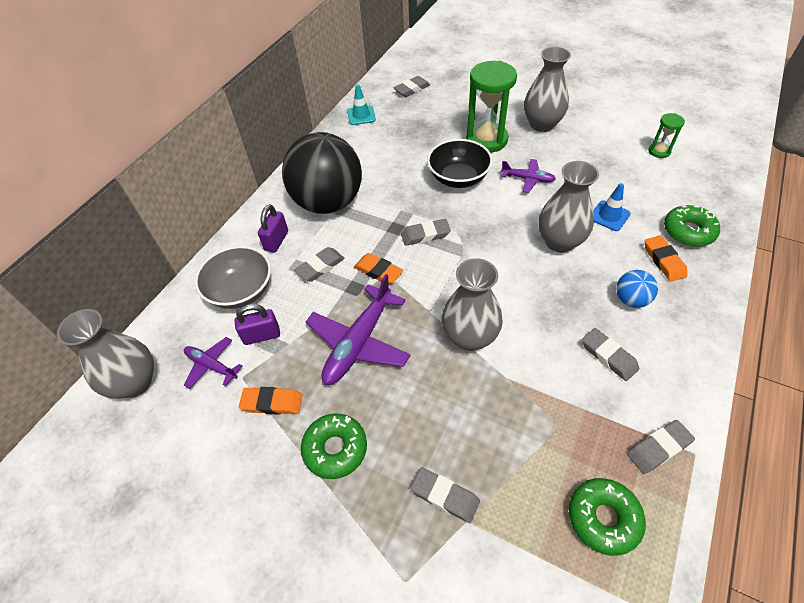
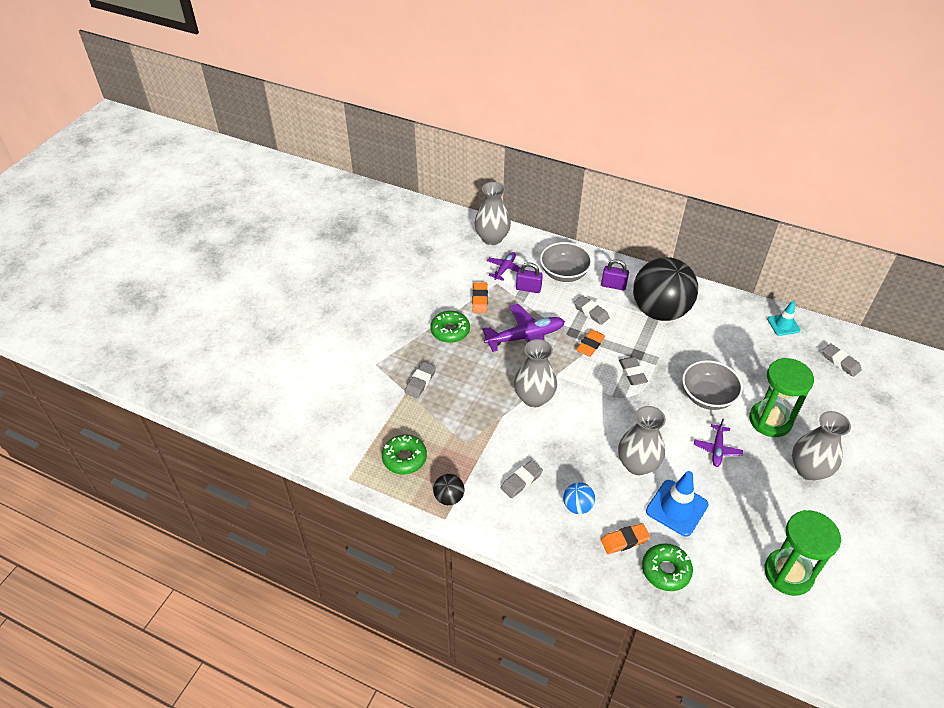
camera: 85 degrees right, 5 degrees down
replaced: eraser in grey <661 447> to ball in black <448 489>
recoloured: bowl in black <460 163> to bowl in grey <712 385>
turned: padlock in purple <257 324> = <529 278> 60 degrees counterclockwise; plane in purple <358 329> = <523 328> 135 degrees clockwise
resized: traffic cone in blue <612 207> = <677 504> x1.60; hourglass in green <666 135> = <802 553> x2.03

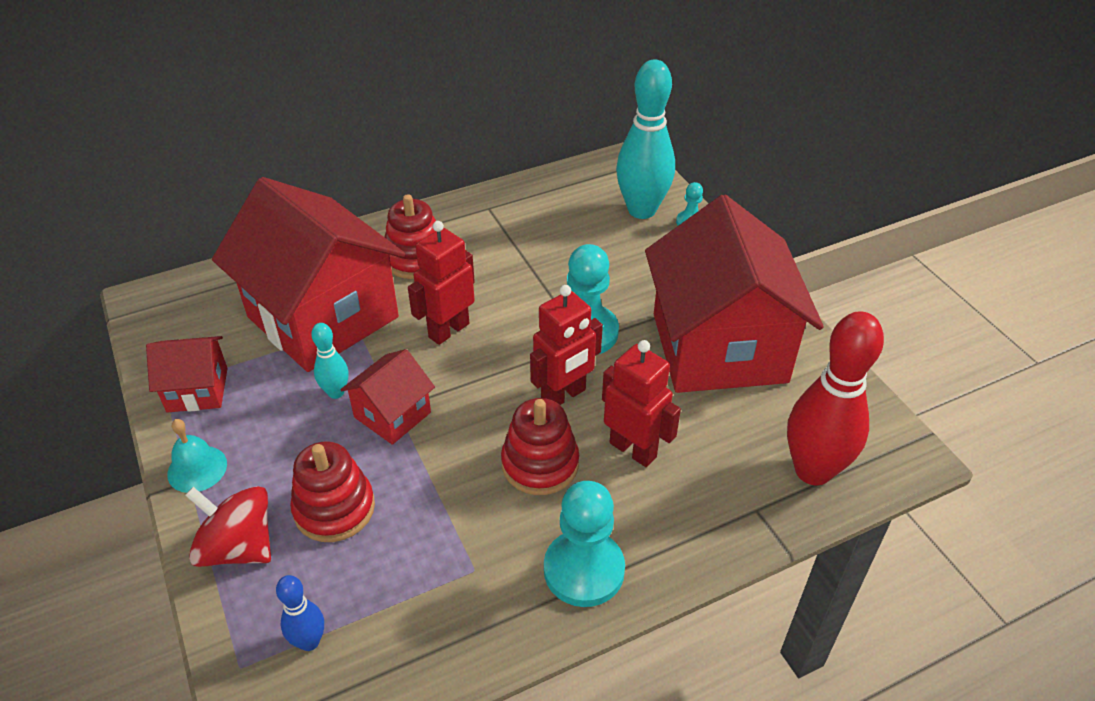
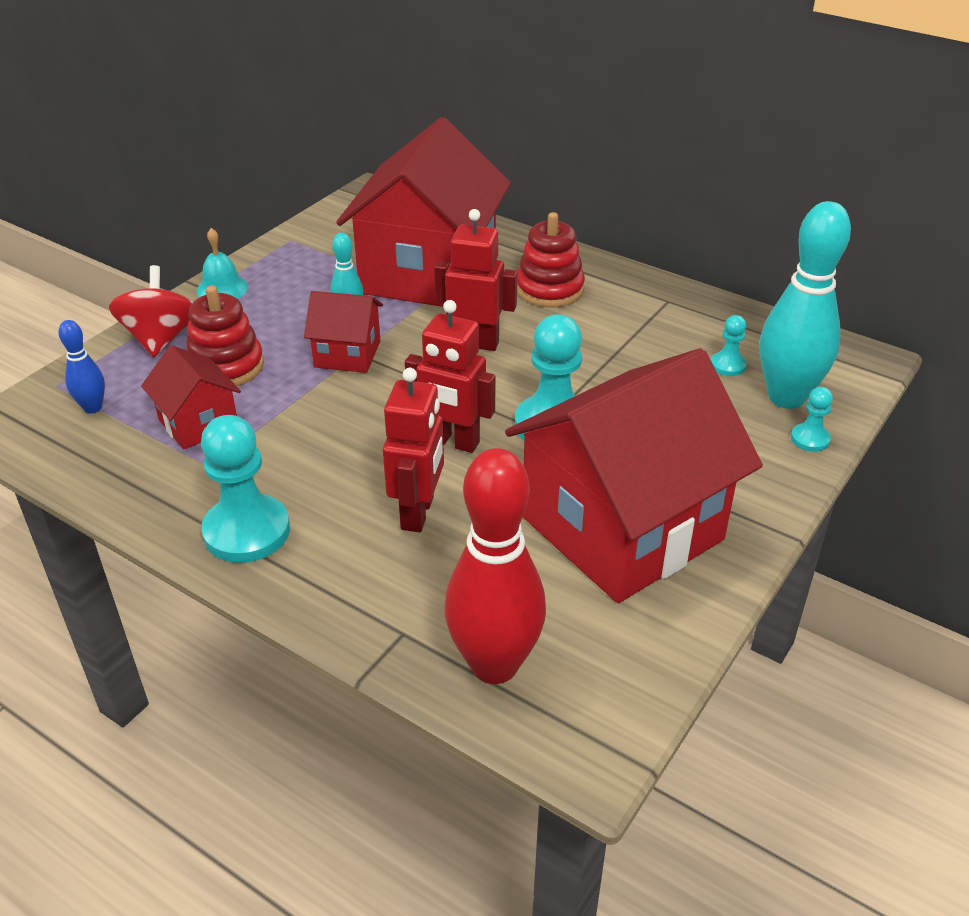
camera: 60 degrees right, 5 degrees down
removed: stacking toy in red <540 446>
added: pawn in turquoise <729 345>
moved: house in red <187 374> to <191 397>

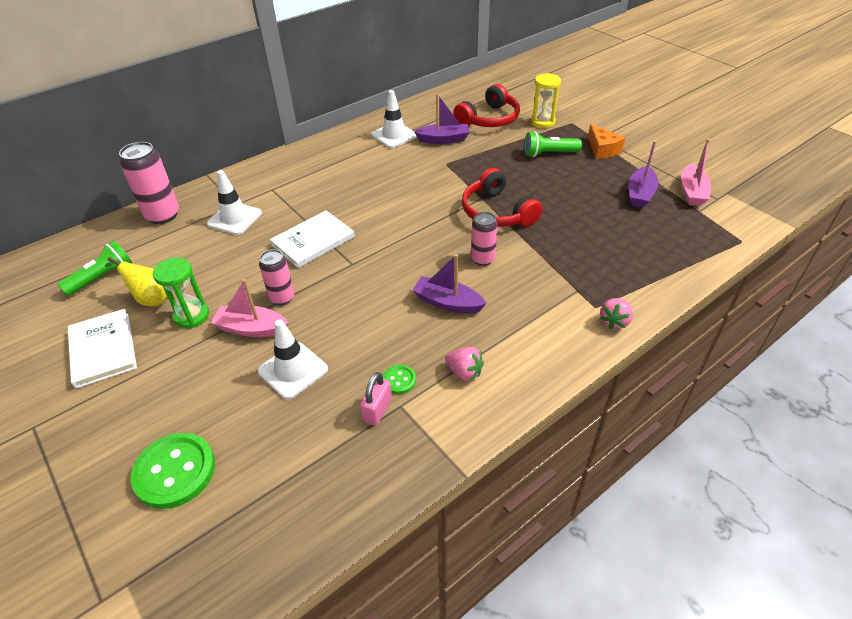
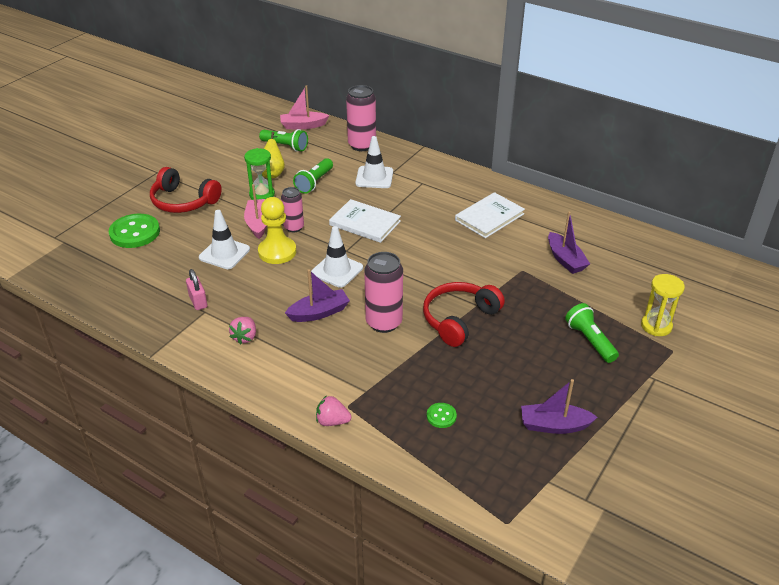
camera: 70 degrees right, 5 degrees down
removed: cheese in orange <606 141>
added: pawn in yellow <277 230>; flashlight in green <313 176>
moved: book in white <102 349> to <490 215>; traffic cone in white <394 119> to <337 257>; button in green <399 379> to <442 415>; headphones in red <486 105> to <186 190>; boat in pink <696 172> to <304 107>
turned: padlock in pink <376 399> = <196 289> 60 degrees clockwise; boat in purple <449 283> = <317 295> 60 degrees clockwise
resized: can in pink <484 239> = <383 292> x1.60

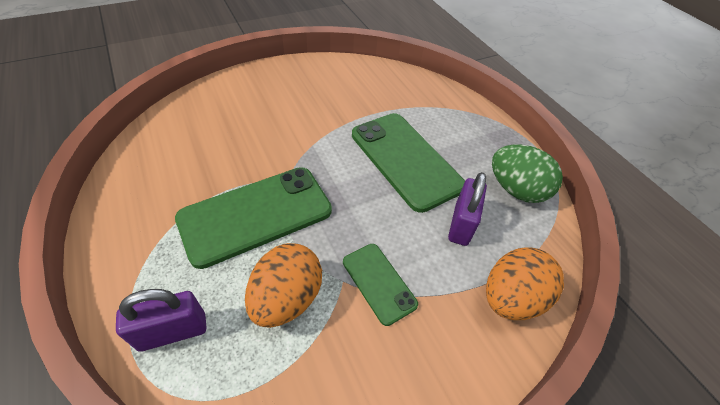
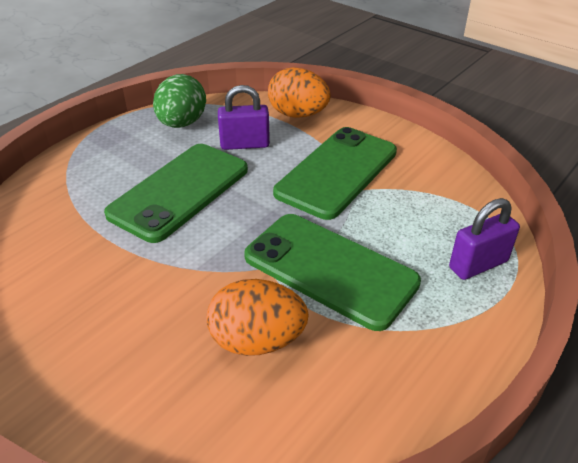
camera: 110 degrees left, 10 degrees down
moved: egg in orange <283 285> to <258 317>
turned: padlock in purple <161 320> = <484 239> 75 degrees counterclockwise
resized: phone in green <380 285> = <335 173> x1.89

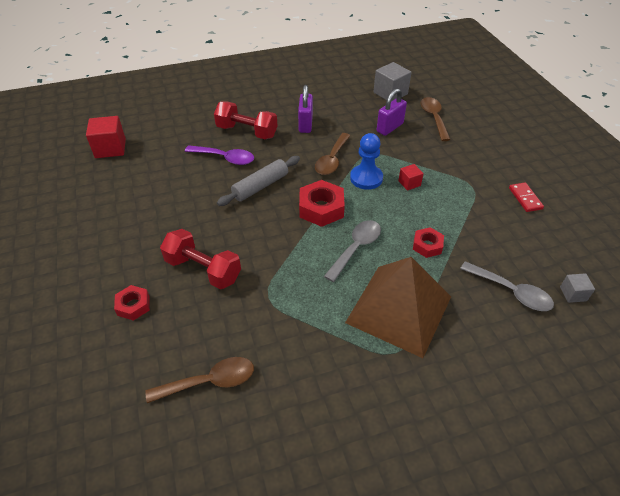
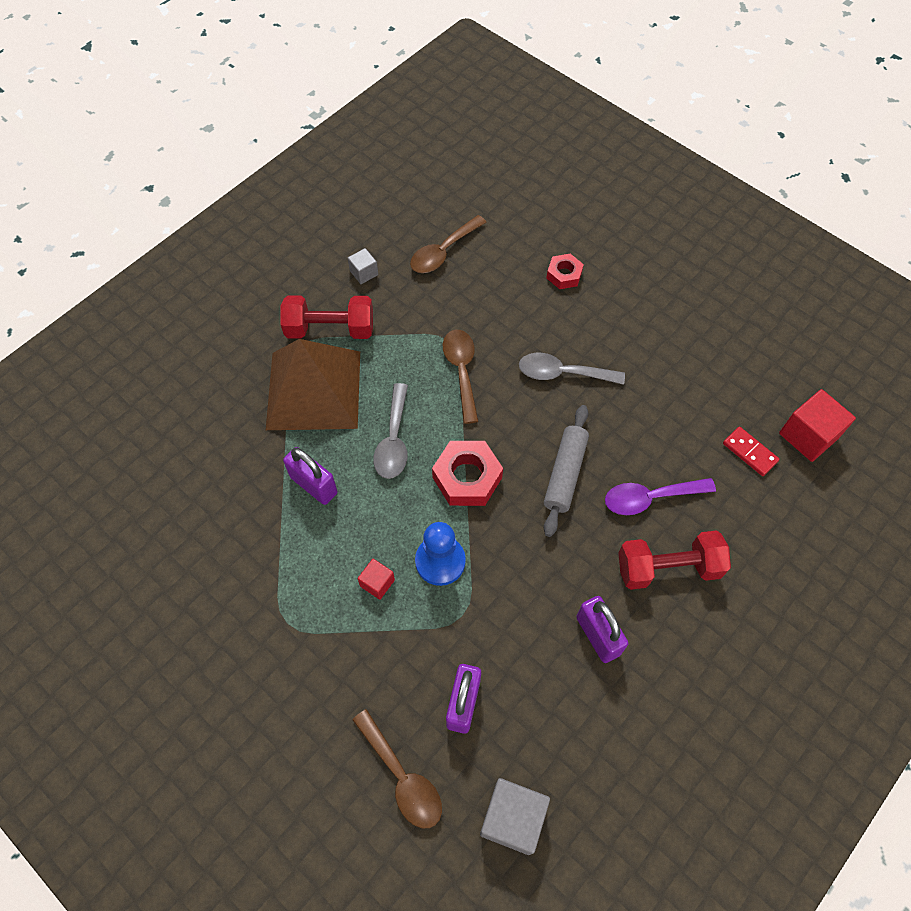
camera: 150 degrees right, 15 degrees up
moved: dumbbell in red <200 259> to <326 317>; spoon in brown <333 154> to <461 377>; spoon in grey <507 286> to <572 369>; domino in red <526 197> to <751 451>; cube in grey <577 288> to <363 266>
replaced: nut in red <428 242> to padlock in purple <310 476>

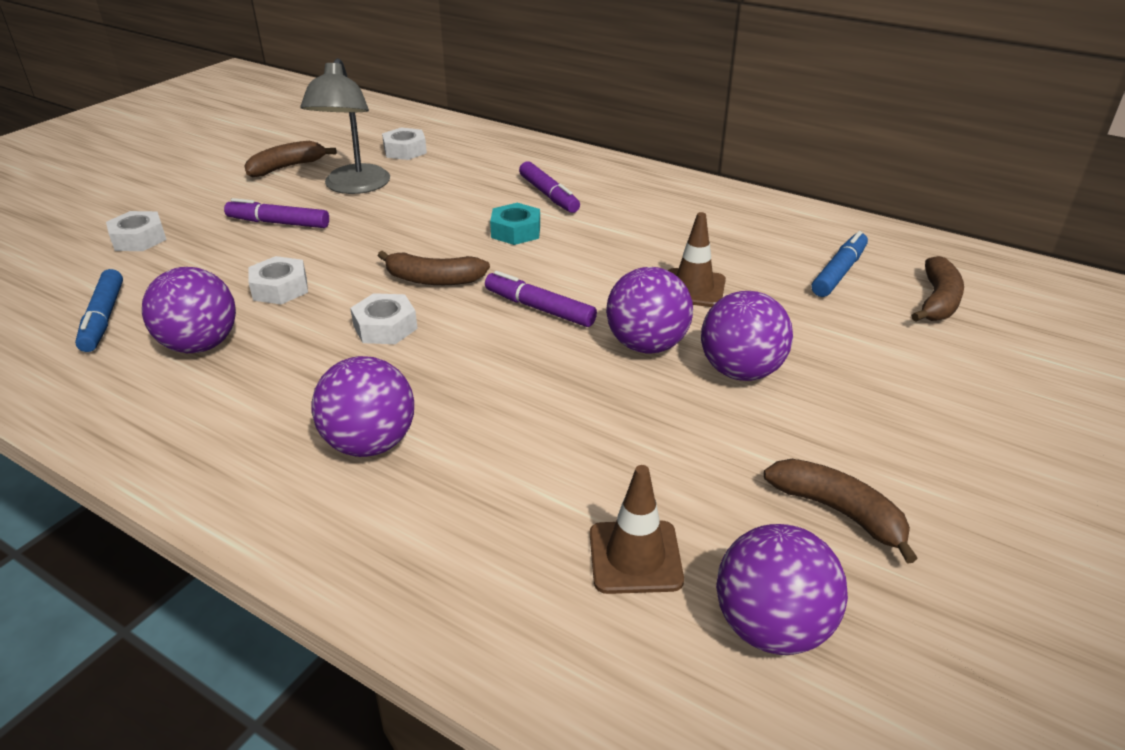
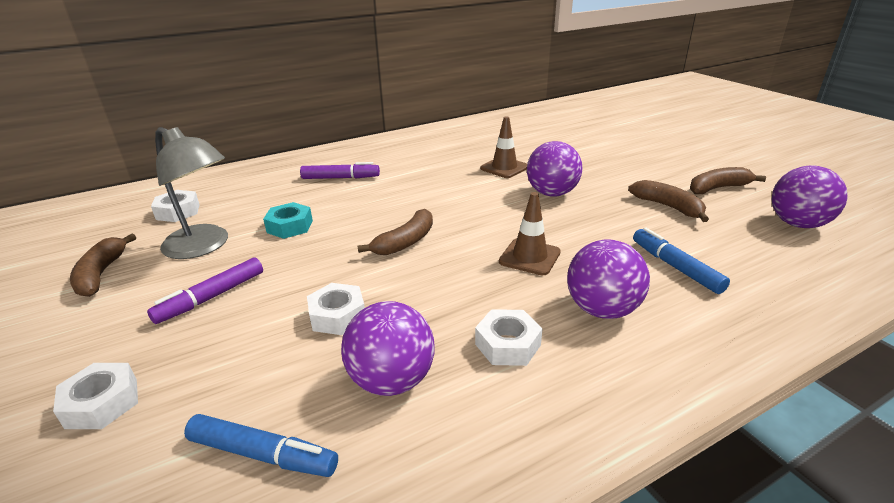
camera: 60 degrees left, 5 degrees down
removed: marker in purple <541 299>; ball in purple <747 336>
moved: nut in white <384 318> to <509 337>; nut in turquoise <515 224> to <288 220>; traffic cone in brown <637 529> to <530 233>; marker in blue <840 264> to <681 261>; banana in brown <938 288> to <668 201>

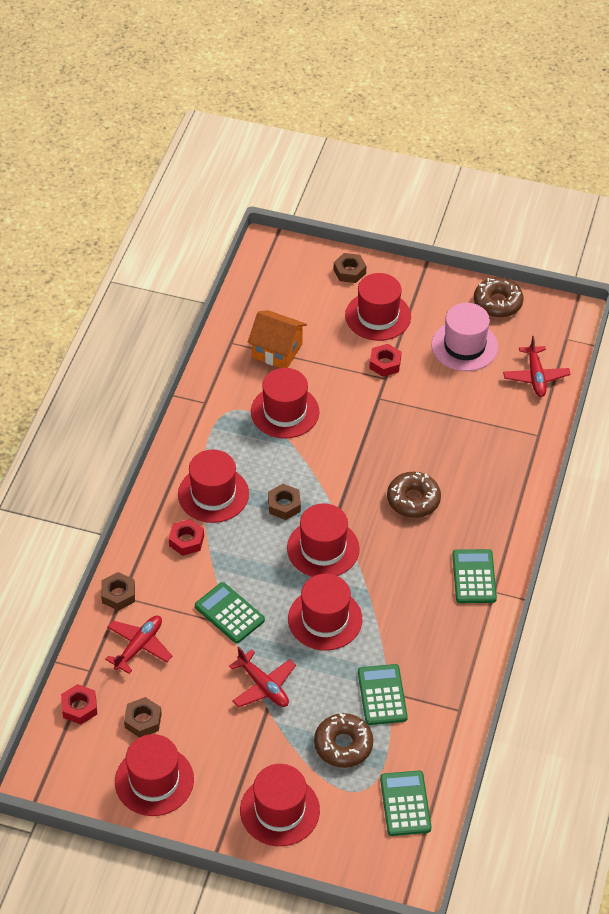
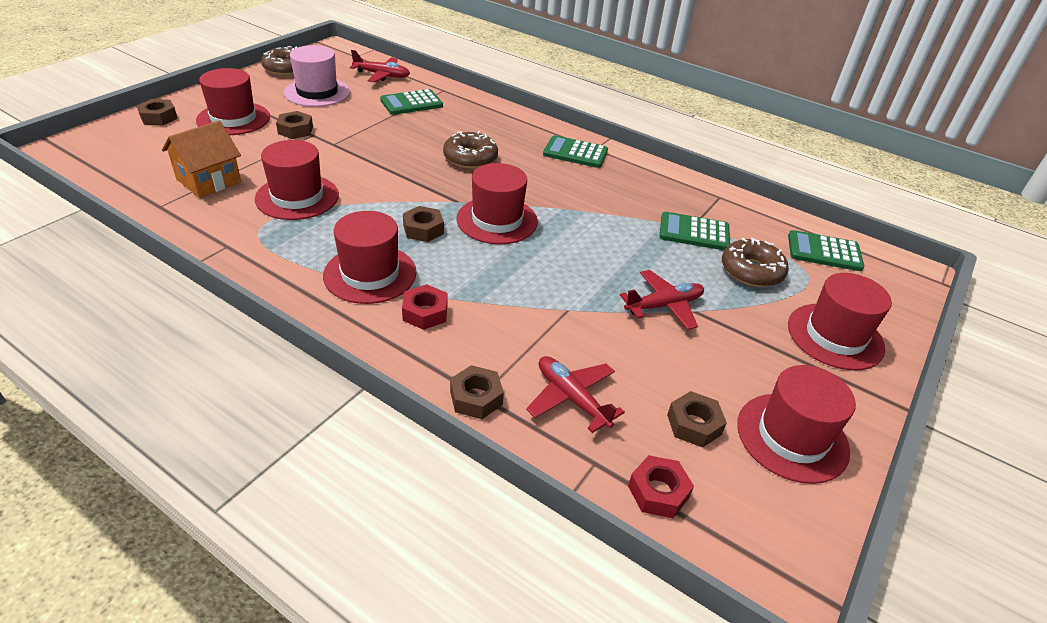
camera: 75 degrees left, 10 degrees down
removed: hat in red <325 612>
moved: calculator in green <230 612> to <411 102>
recoloured: nut in red <385 360> to nut in brown <294 125>

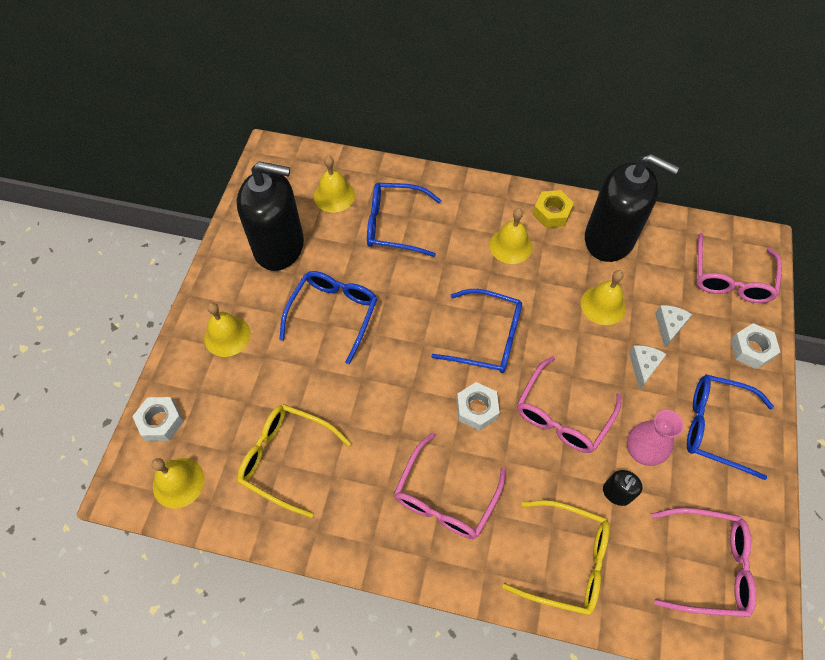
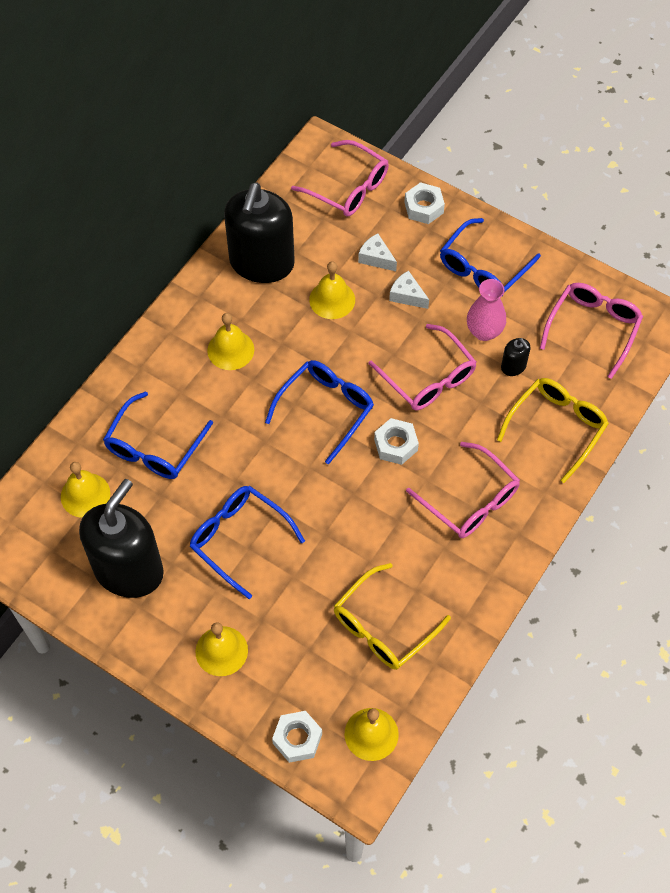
camera: 70 degrees left, 0 degrees up
removed: nut in yellow <553 209>
turned: soap dispenser in black <632 208> = <259 233> 150 degrees clockwise

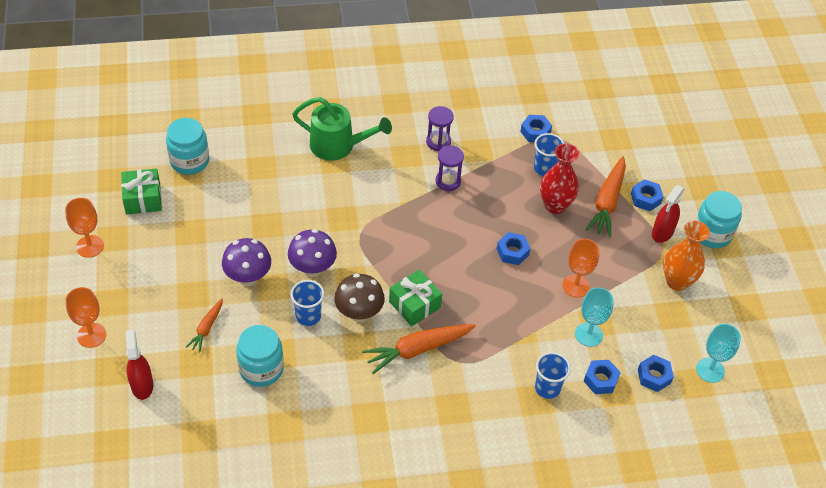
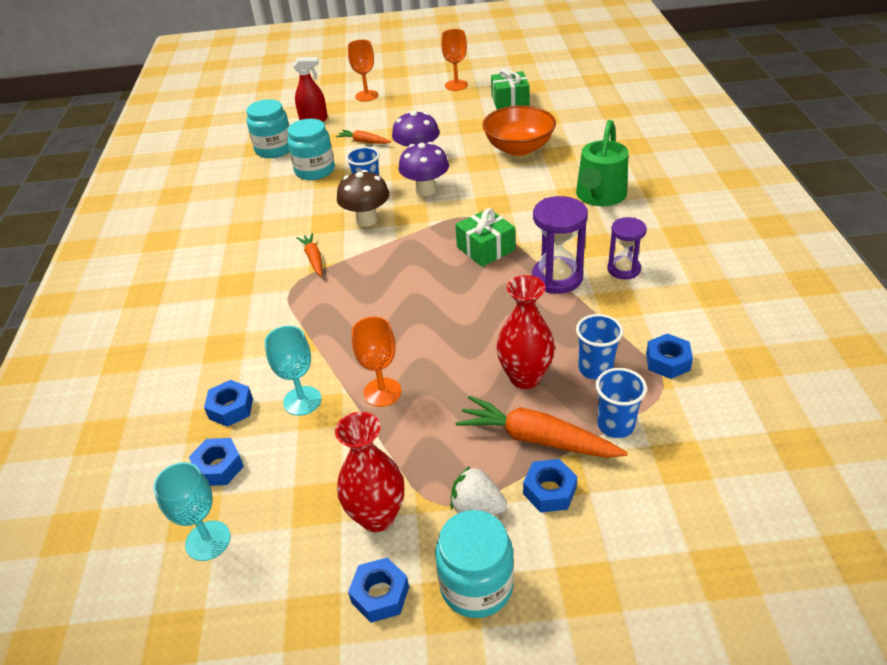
camera: 100 degrees right, 10 degrees down
added: bowl in orange <519 131>
moved: jar in turquoise <187 146> to <267 128>; gift in green <415 297> to <485 237>; nut in blue <513 248> to <378 590>; cup in blue <553 375> to <621 403>
replaced: spray bottle in red <668 214> to strawberry in white <479 490>
recoloured: vase in orange <686 256> to vase in red <369 472>
resized: carrot in orange <419 349> = <309 254> x0.56; hourglass in purple <450 168> = <560 245> x1.54

